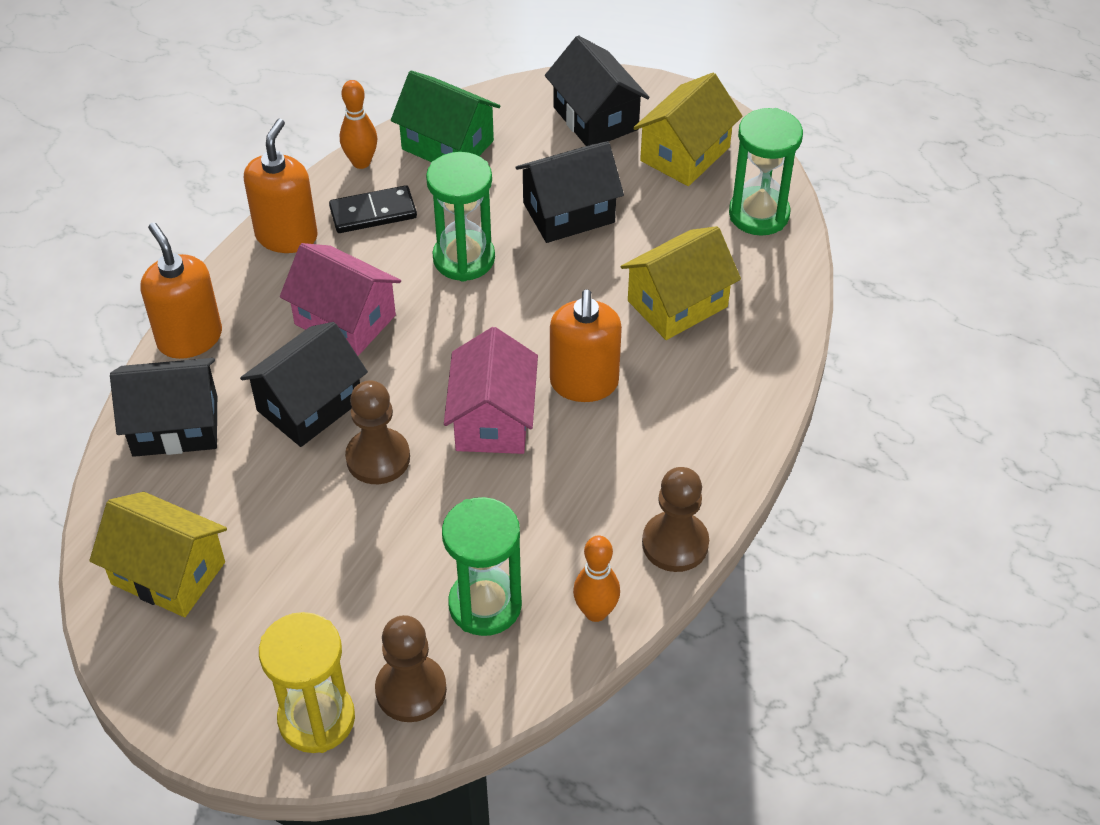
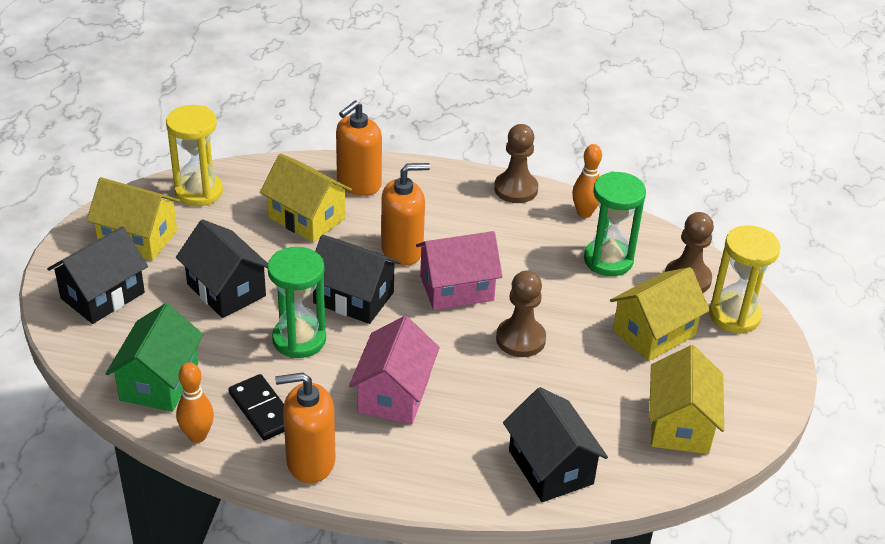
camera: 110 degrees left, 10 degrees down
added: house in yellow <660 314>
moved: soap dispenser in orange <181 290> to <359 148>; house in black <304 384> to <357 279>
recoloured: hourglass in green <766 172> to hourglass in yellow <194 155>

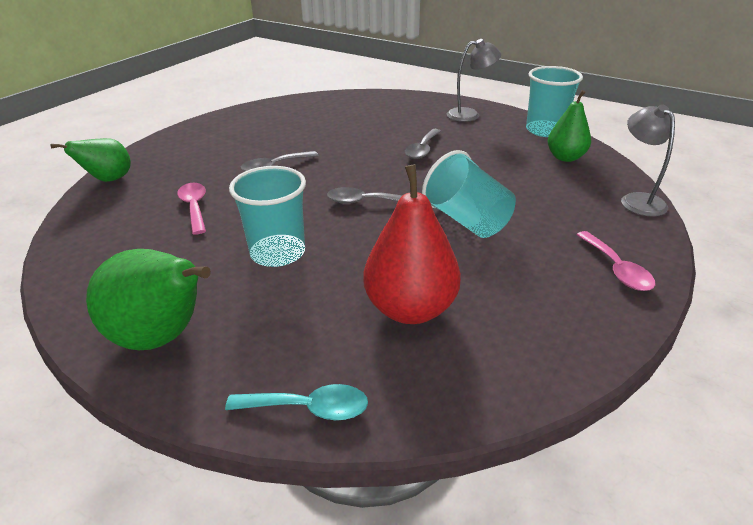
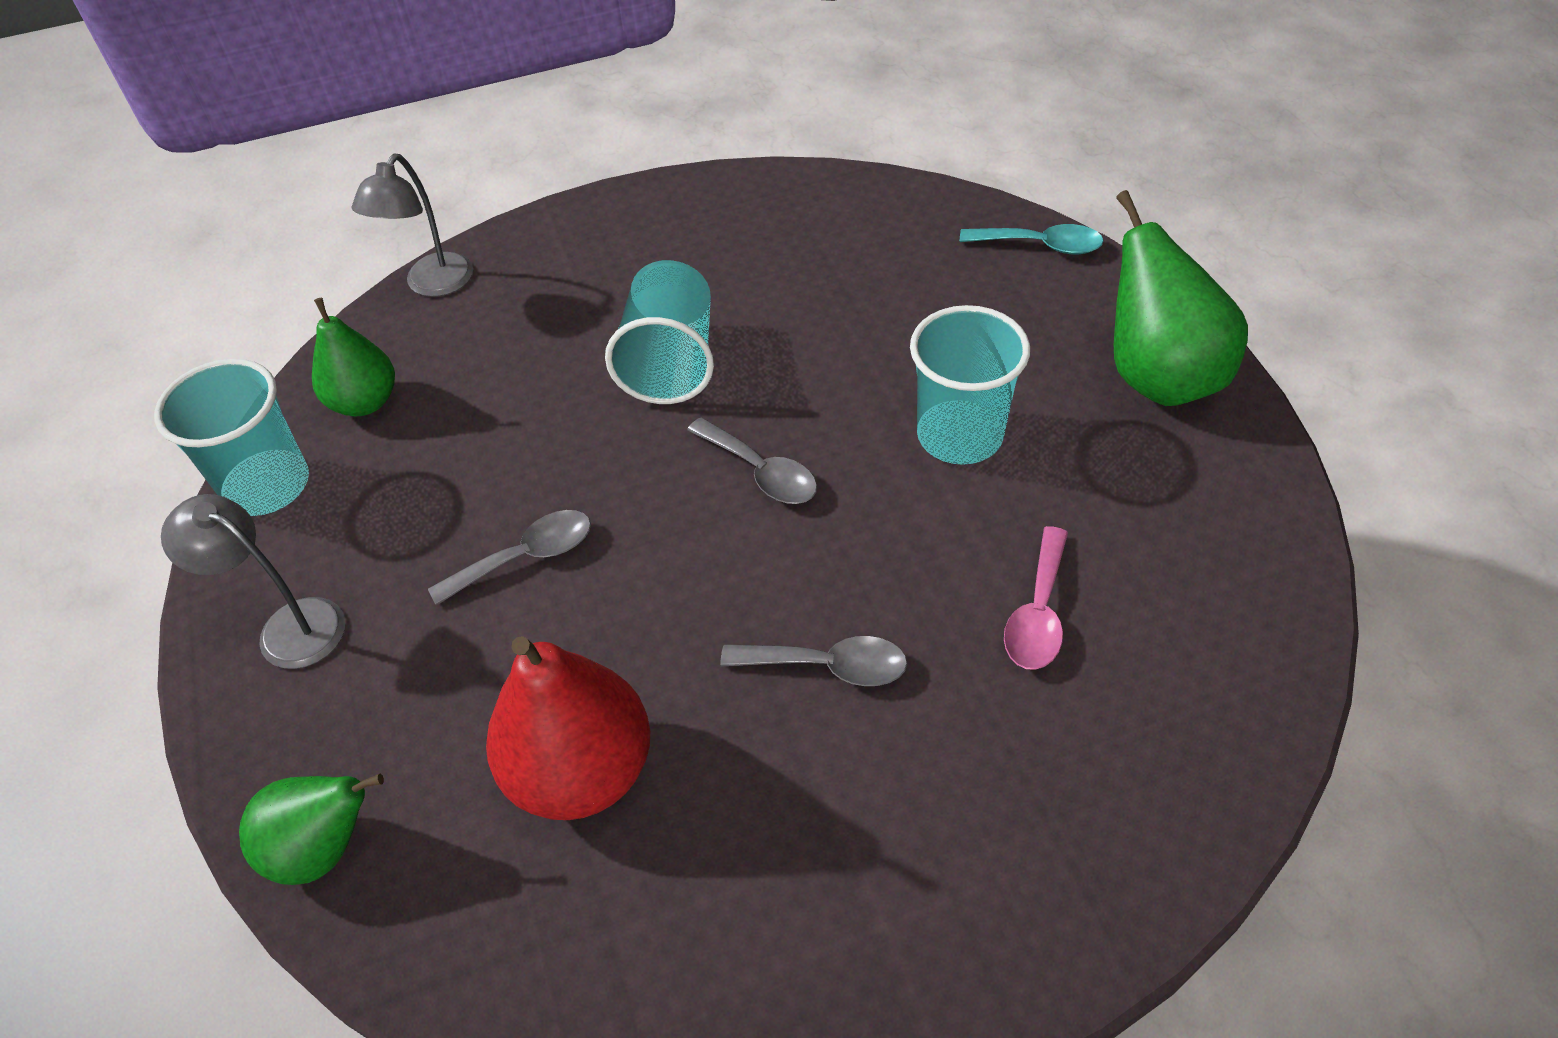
camera: 140 degrees left, 15 degrees up
removed: spoon in pink <615 261>
moved: pear in green <90 160> to <311 829>; pear in red <412 244> to <568 728>
turned: spoon in turquoise <296 402> = <1031 239> 150 degrees clockwise

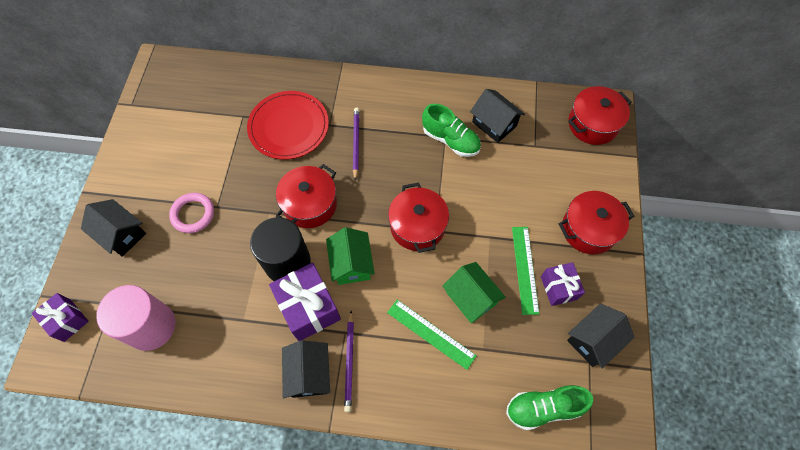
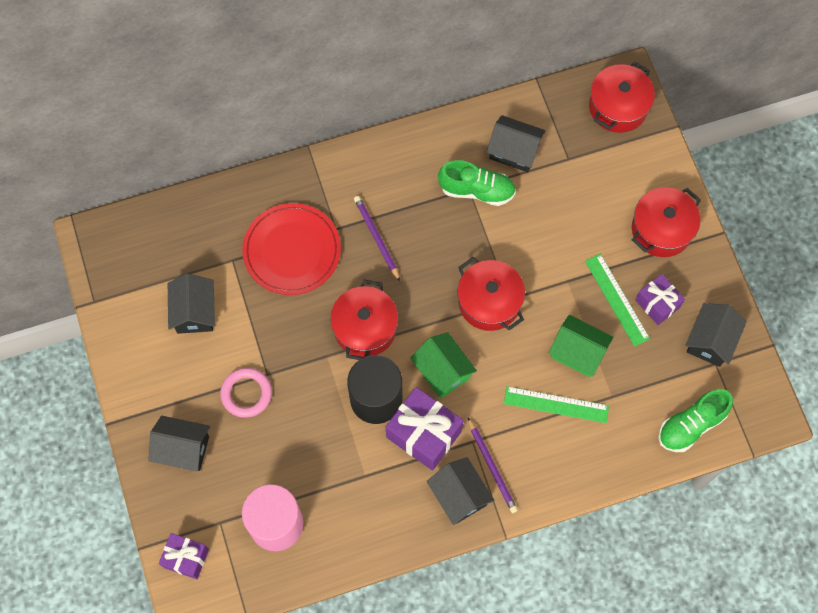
camera: 25 degrees left, 5 degrees up
added: house in black <191 303>

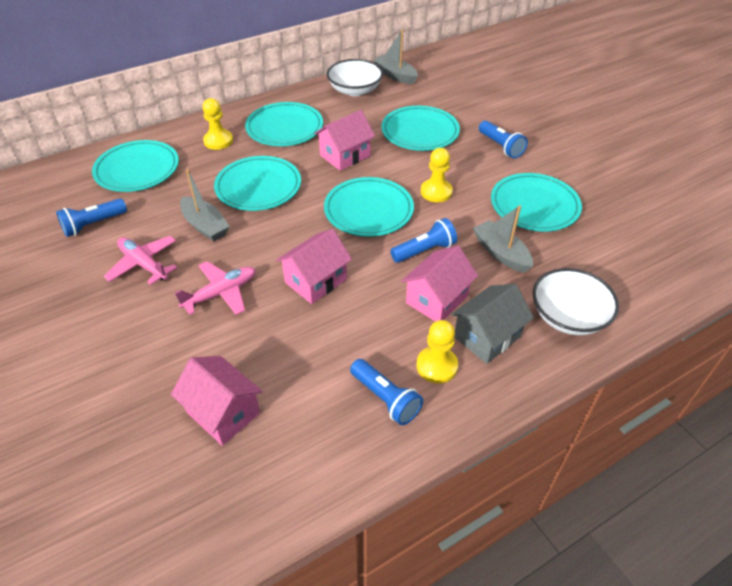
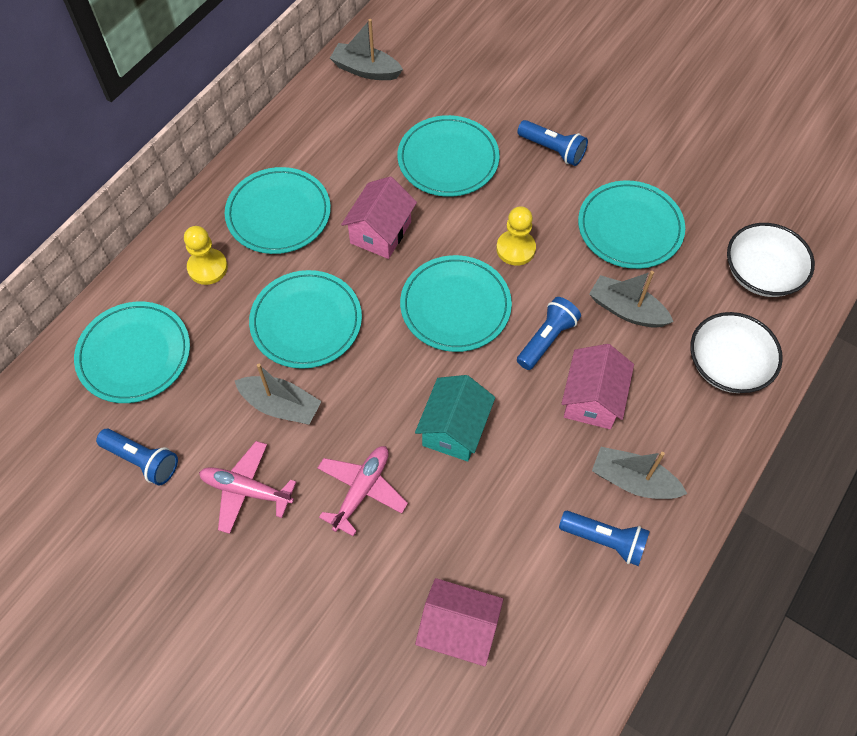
camera: 25 degrees left, 15 degrees up
removed: house in grey <492 324>
moved: bowl in white <355 77> to <771 260>
replaced: pawn in yellow <437 352> to boat in grey <639 473>
recoloured: house in pink <314 266> to house in turquoise <455 418>
turned: flashlight in blue <91 218> = <137 457> 90 degrees counterclockwise

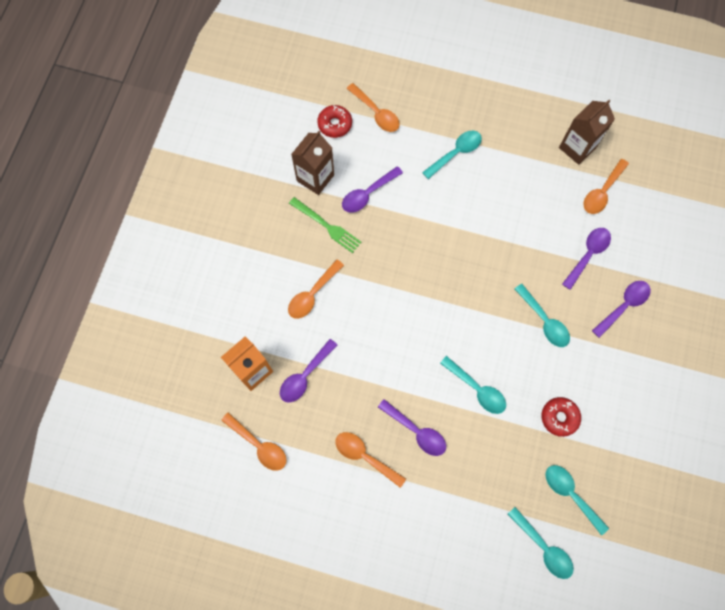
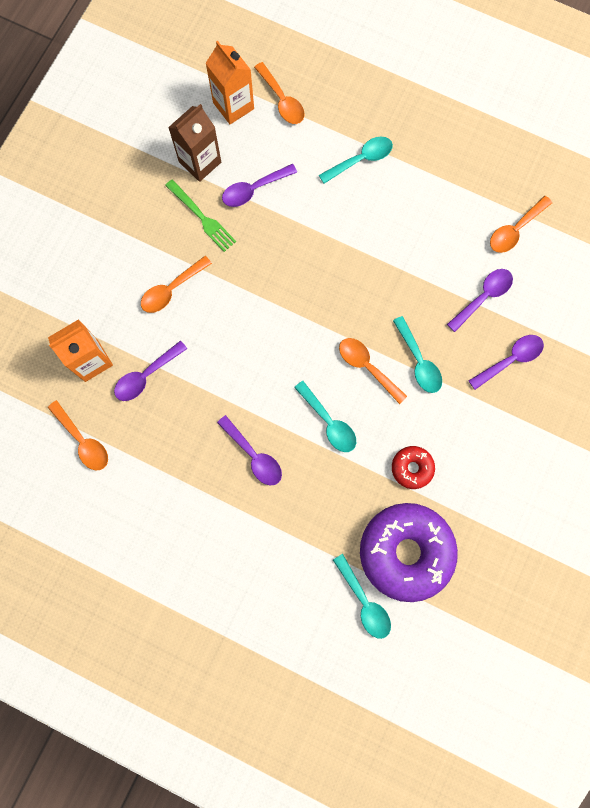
camera: 10 degrees right, 5 degrees up
removed: carton in brown <587 132>
moved: spoon in orange <370 460> to <373 371>
replaced: donut in red <334 121> to carton in orange <230 82>; spoon in turquoise <577 500> to donut in purple <409 552>

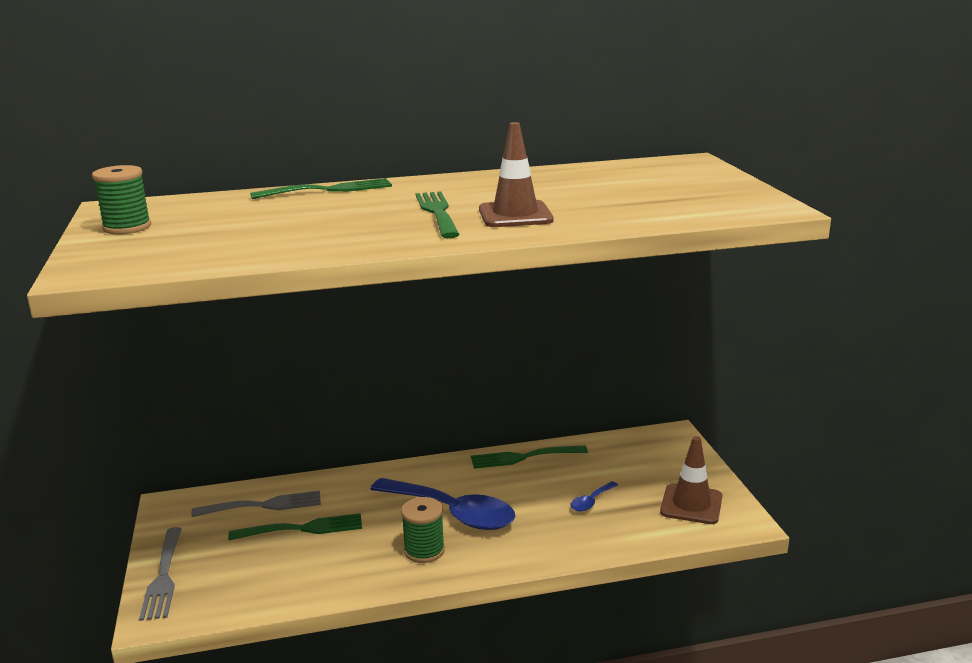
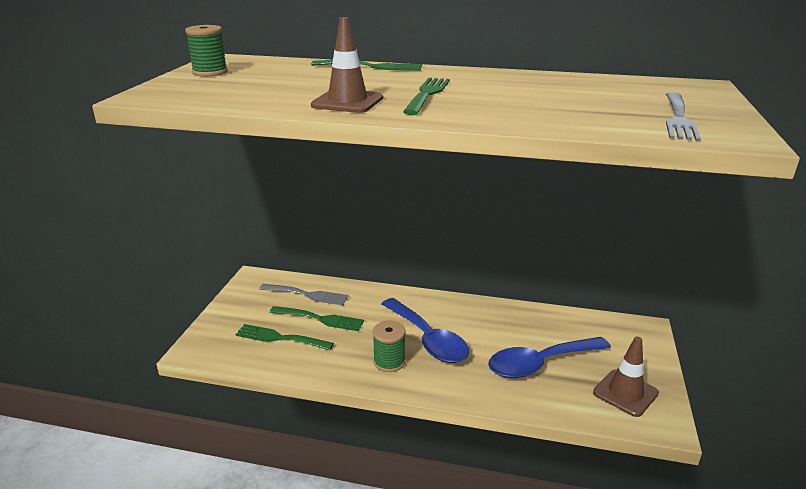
camera: 25 degrees right, 5 degrees up
moved: fork in grey <160 574> to <683 116>; fork in green <529 457> to <284 337>; traffic cone in brown <516 174> to <347 65>
resized: spoon in blue <594 496> = <549 357> x2.35

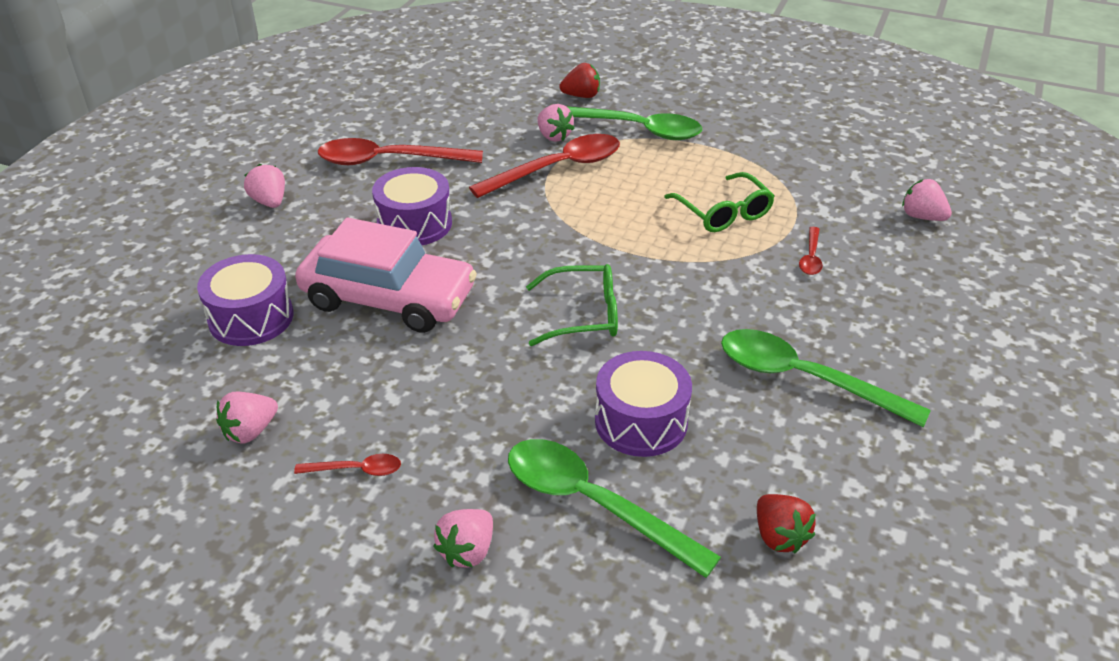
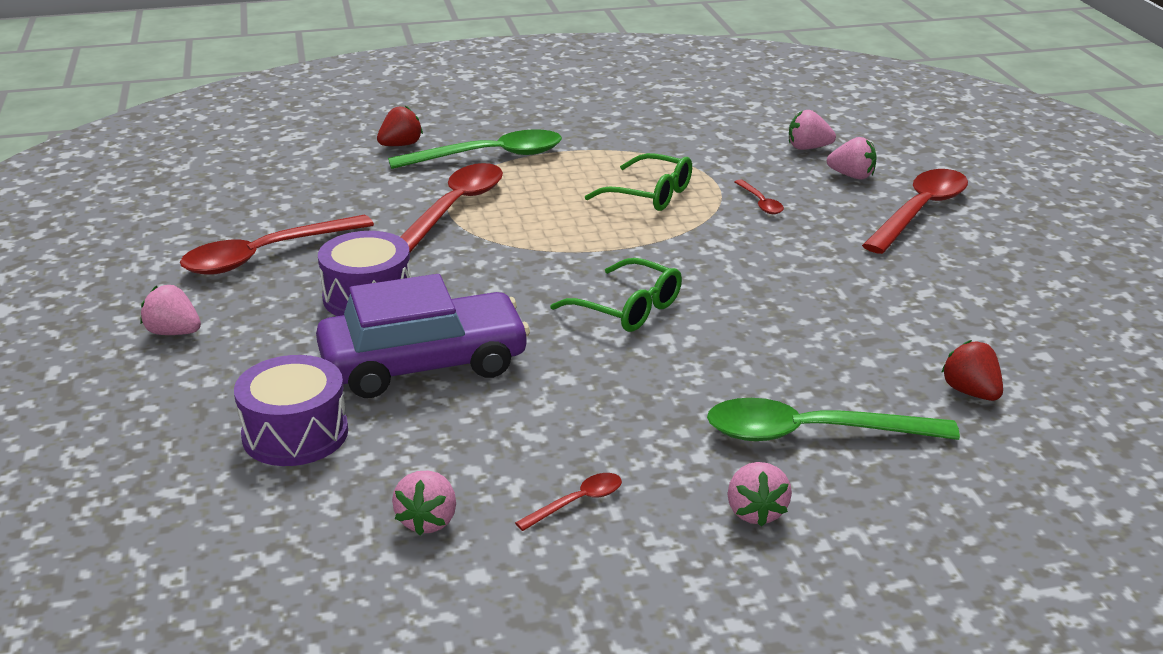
camera: 35 degrees left, 10 degrees down
removed: drum in purple <643 404>; spoon in green <826 378>
added: spoon in red <915 211>
moved: strawberry in pink <556 123> to <852 158>
recoloured: car in pink <386 275> to car in purple <423 336>
turned: glasses in green <572 305> = <616 295> 75 degrees clockwise; strawberry in red <786 523> = <972 370> 150 degrees counterclockwise

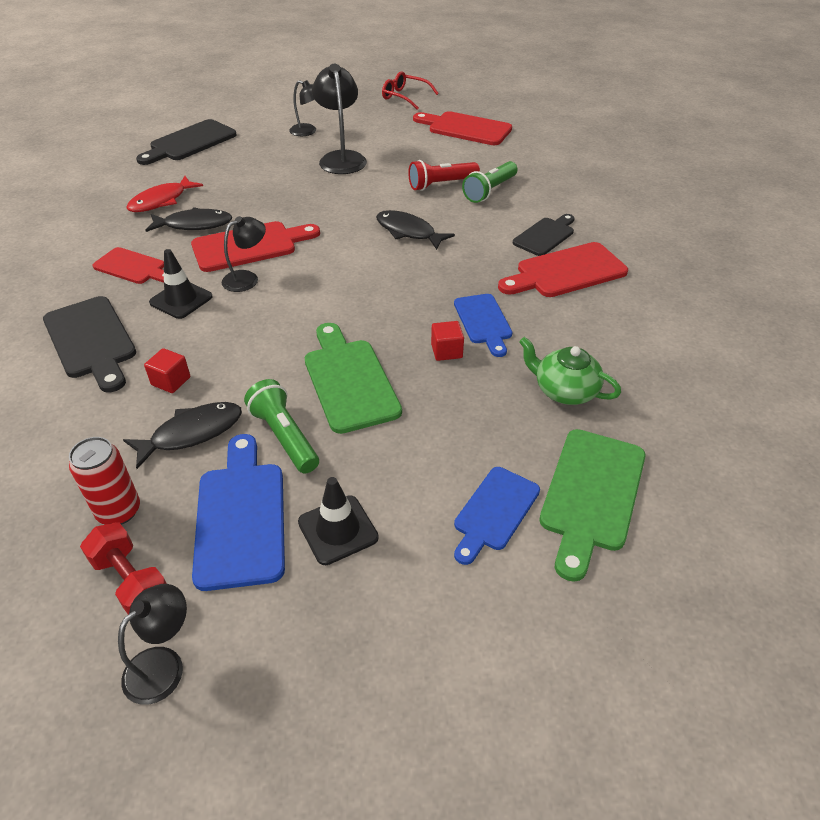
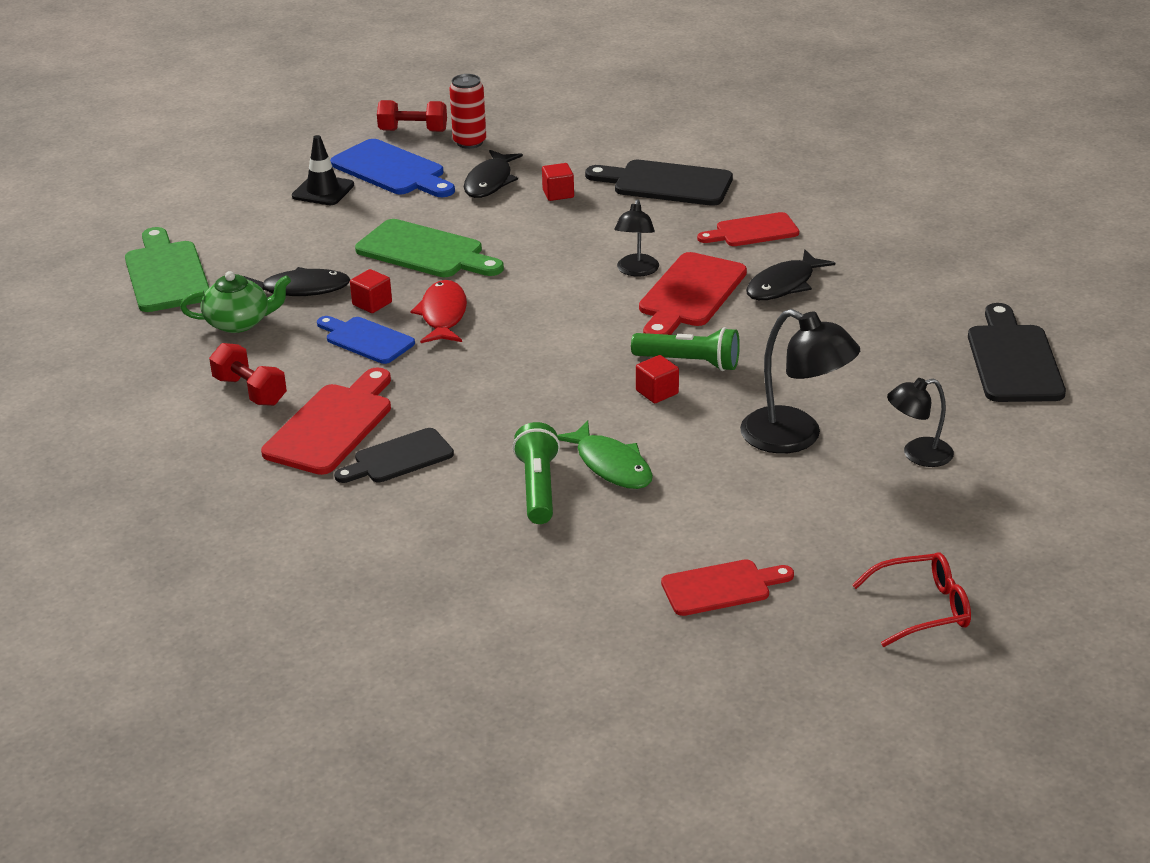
camera: 140 degrees right, 10 degrees down
removed: lamp in black <152 644>; traffic cone in black <181 284>; cutting board in blue <497 516>
added: dumbbell in red <248 374>; cube in red <657 379>
moved: fish in red <164 194> to <438 311>; flashlight in green <281 426> to <685 349>; fish in black <415 230> to <297 281>
replaced: flashlight in red <444 175> to fish in green <605 454>
turned: cutting board in black <544 235> = <394 455> 60 degrees clockwise
resized: cutting board in red <462 128> = <727 587> x0.66

